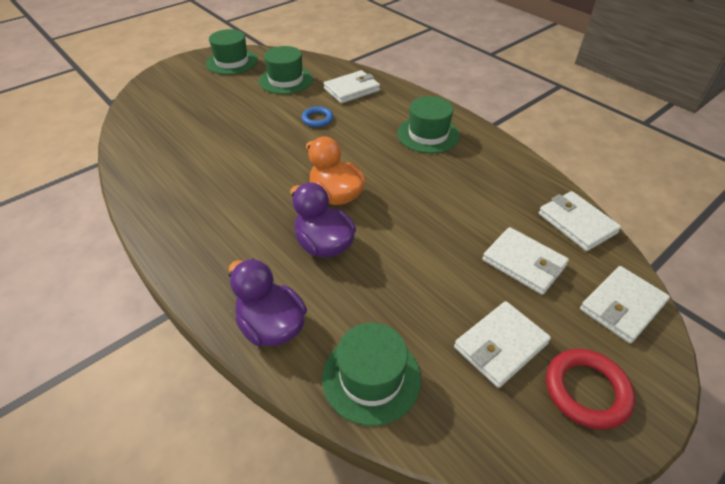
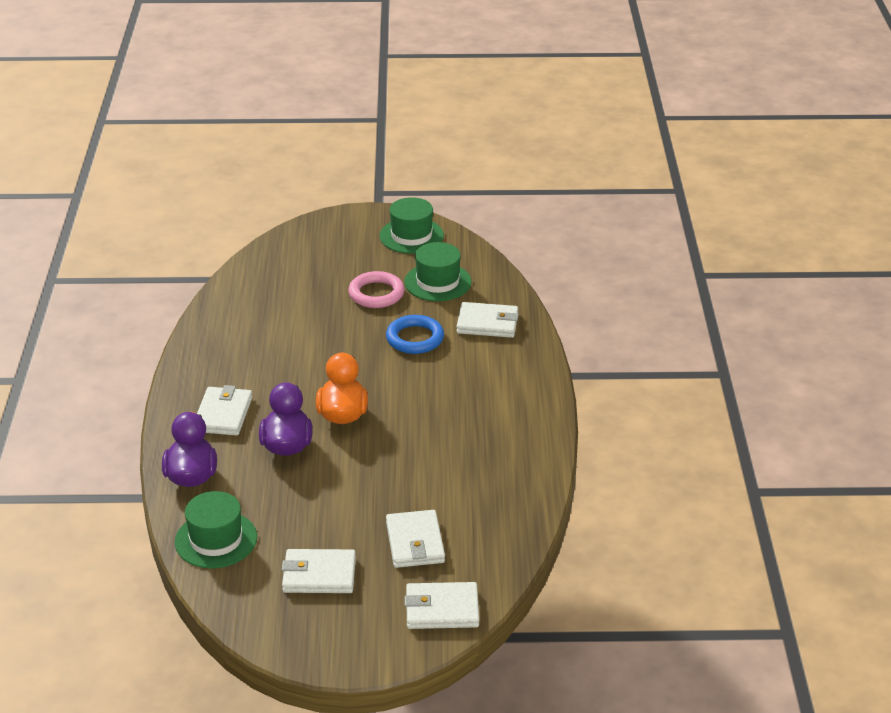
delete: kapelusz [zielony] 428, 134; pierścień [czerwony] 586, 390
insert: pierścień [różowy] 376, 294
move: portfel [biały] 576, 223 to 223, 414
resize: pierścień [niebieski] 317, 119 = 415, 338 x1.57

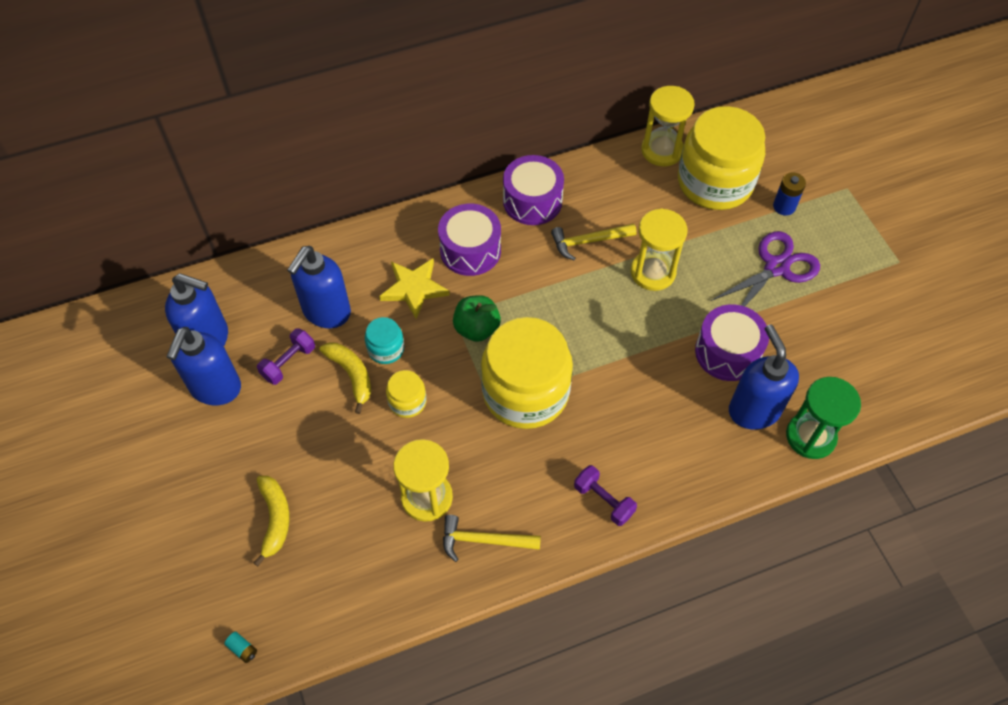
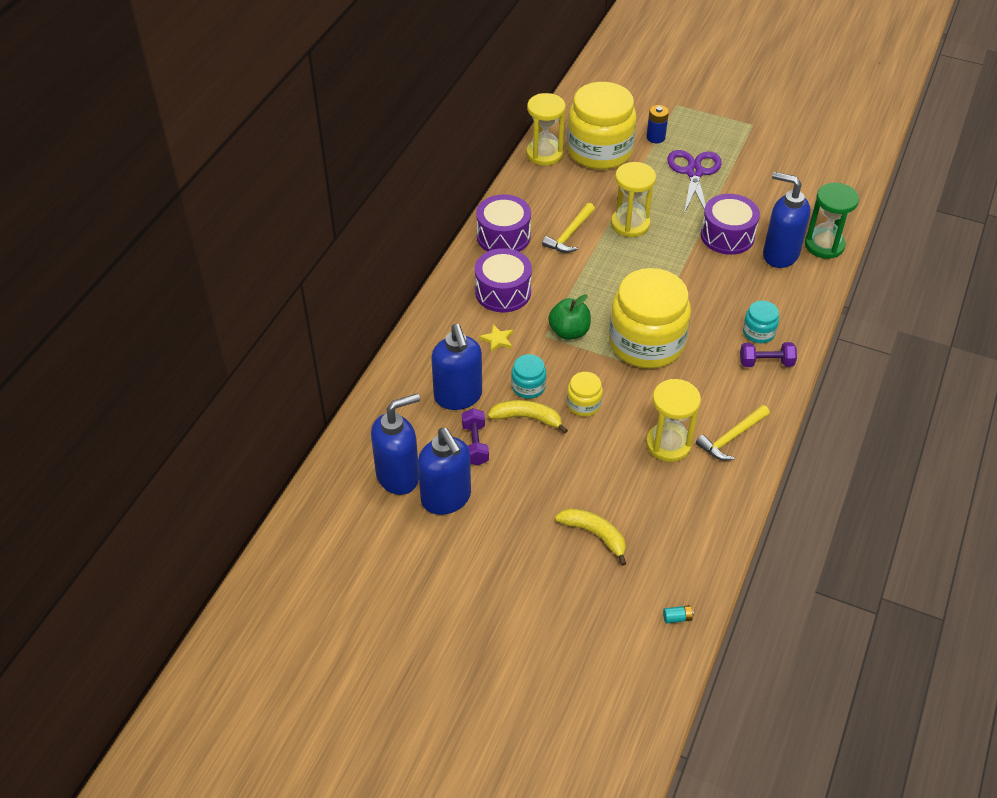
insert: słoik [turkusowy] 758, 332
resize: gwiazda [żółty] 414, 288 = 497, 340 x0.55

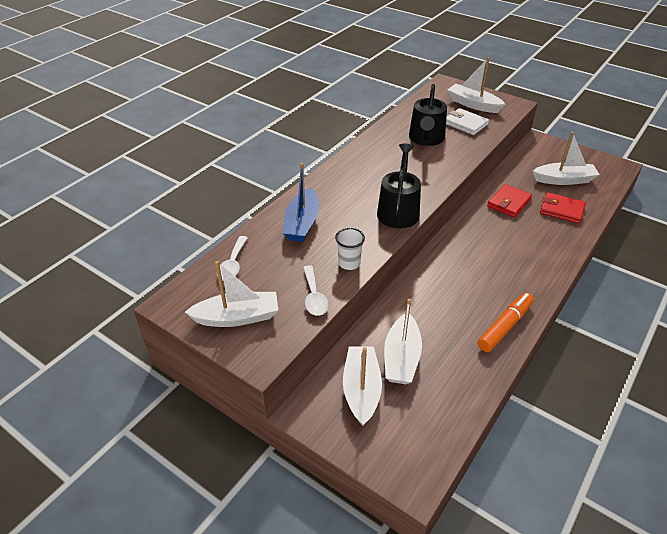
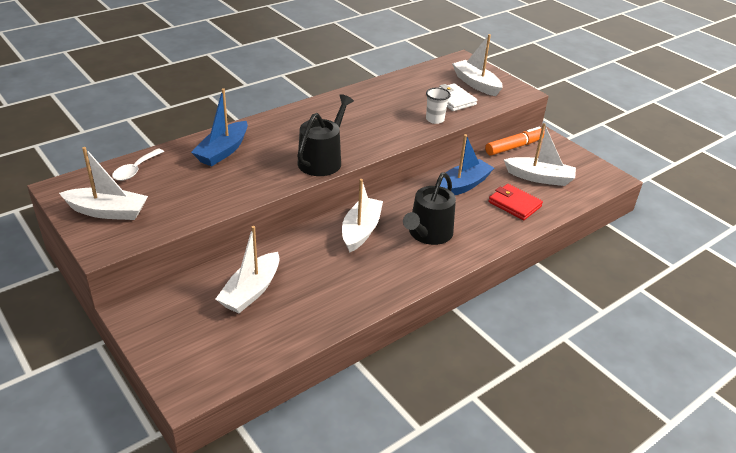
delete: łyżka [biały] 314, 297
move: szklanka [biały] 349, 263 to 435, 119; łódka [biały] 361, 390 to 361, 231; konewka [czarny] 426, 139 to 428, 234; flamaster [pomarańczowy] 504, 326 to 514, 147
replace: portfel [czerwony] 508, 203 to łódka [niebieski] 462, 186

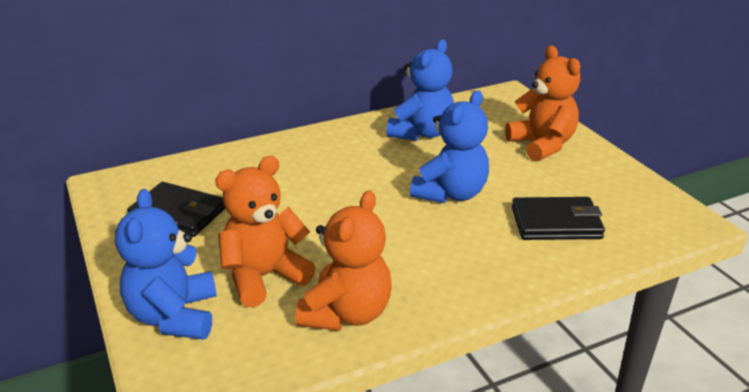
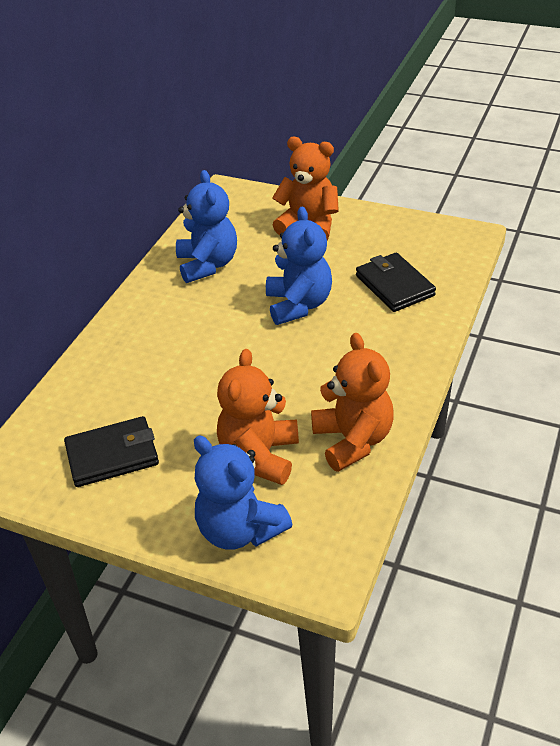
rotate: portfel [czarny] 556, 223 = 394, 285 75 degrees counterclockwise

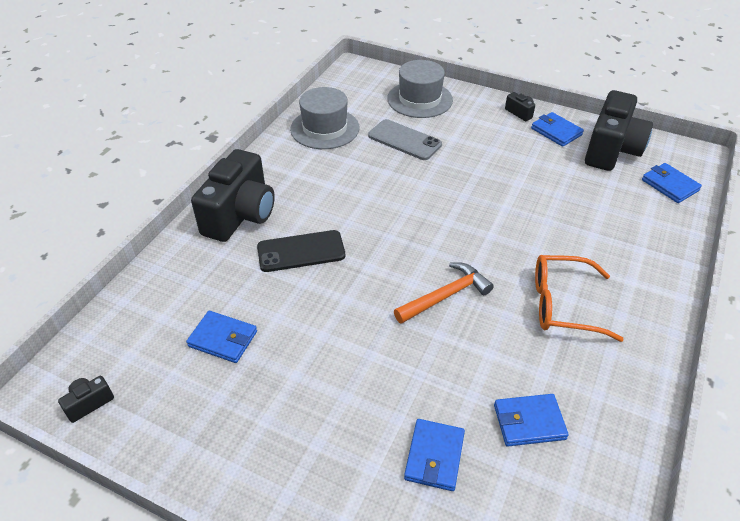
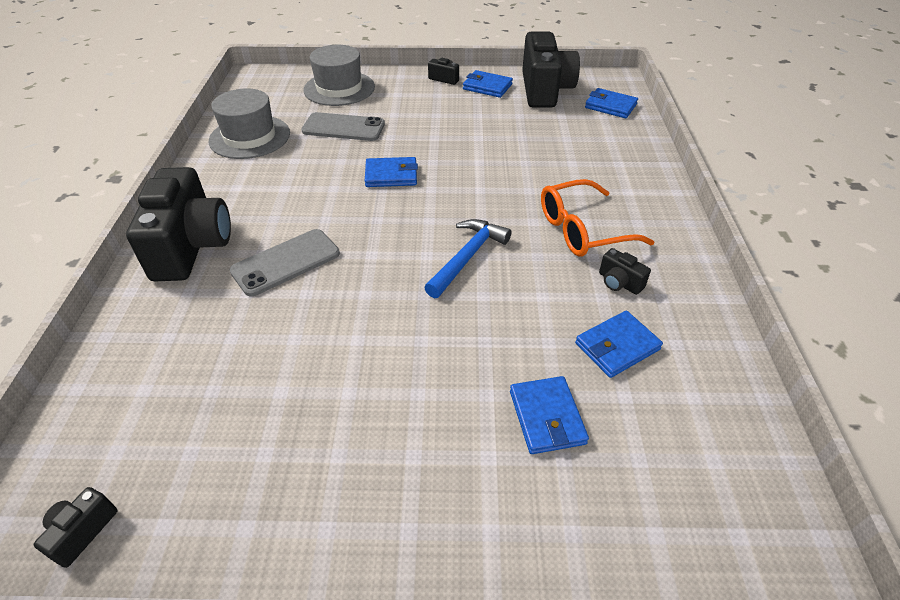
insert: aparat fotograficzny [czarny] 619, 282
move: portfel [niebieski] 223, 339 to 391, 175
recolor: telefon [czarny] 301, 251 to telefon [szary] 286, 262; młotek [pomarańczowy] 445, 296 to młotek [niebieski] 467, 257

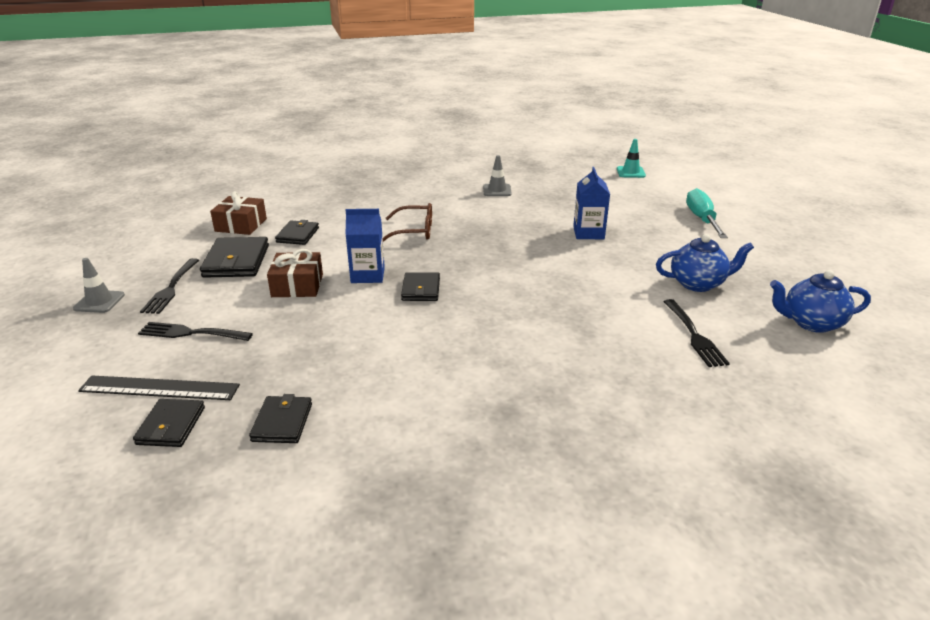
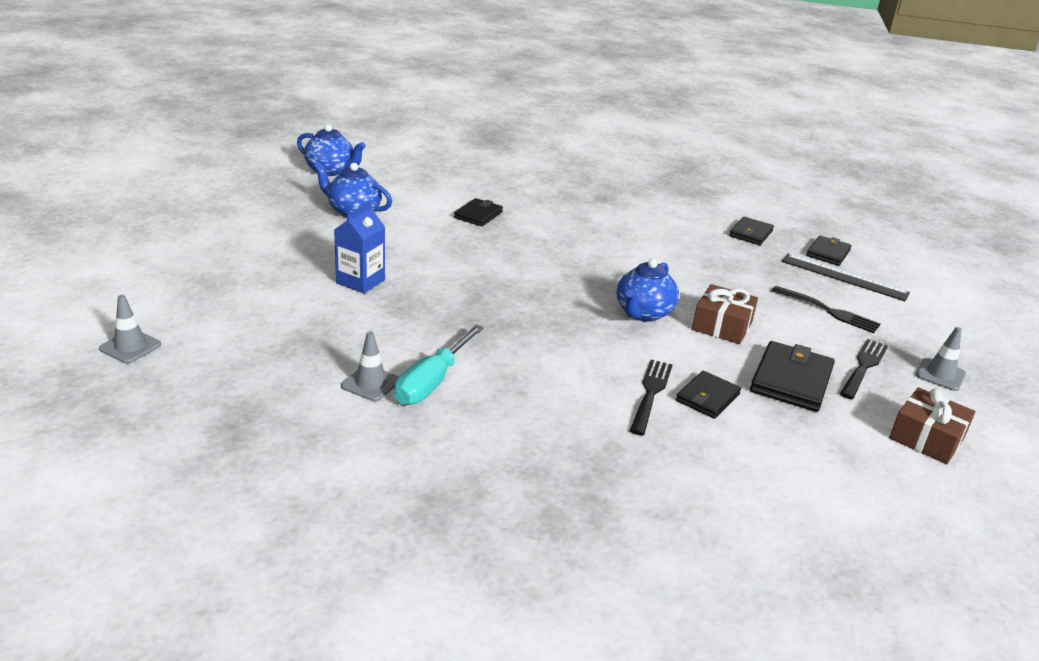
delete: okulary [brązowy] 414, 231
move: prezent [brązowy] 241, 225 to 926, 438; portfel [czarny] 421, 289 to 478, 215; widelec [czarny] 693, 335 to 651, 394; śrubokręt [turkusowy] 702, 219 to 432, 382
replace: karton mleka [niebieski] 367, 275 to imbryk [niebieski] 643, 313
recolor: pachołek [turkusowy] 630, 172 to pachołek [szary] 130, 347

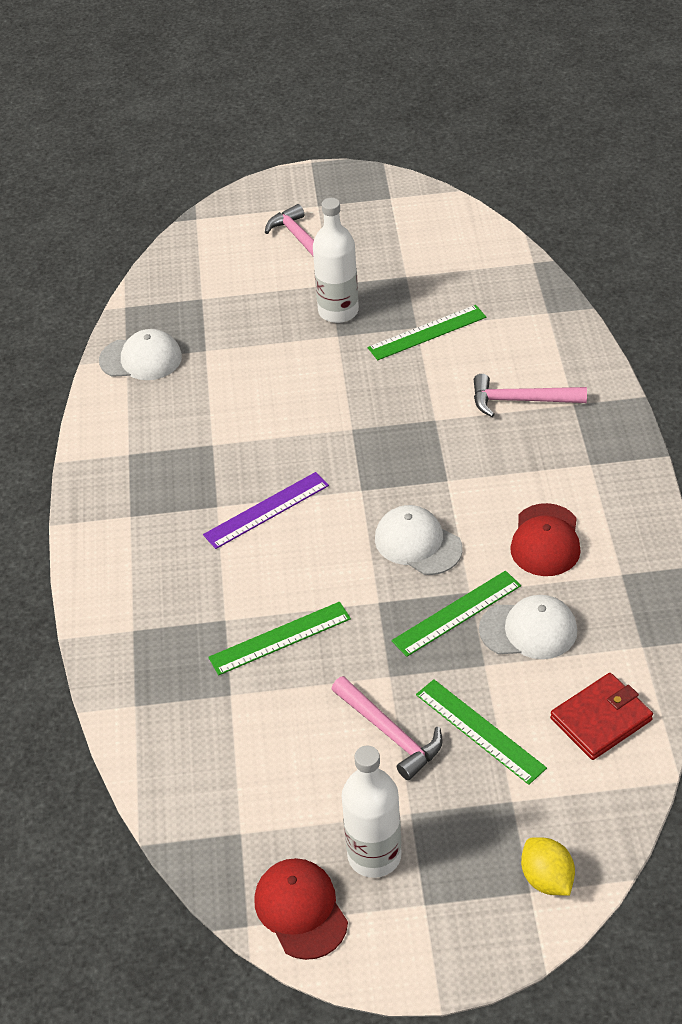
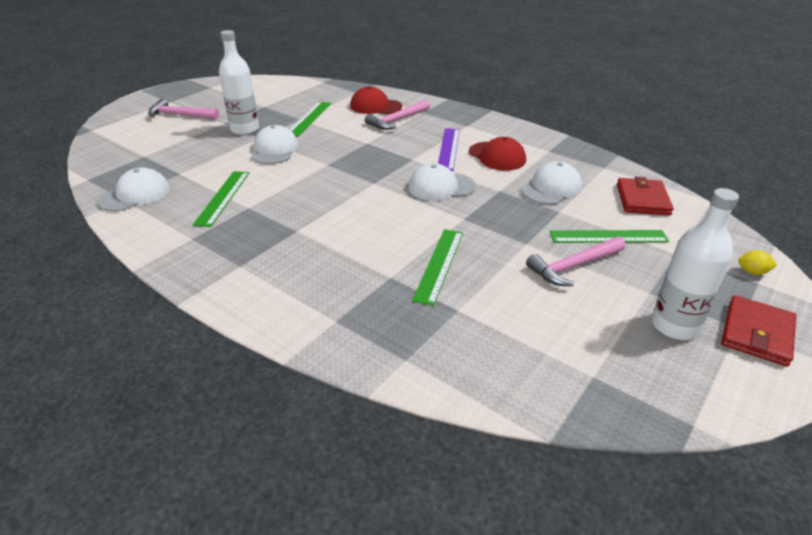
insert: czapka [biały] 274, 150; portfel [czerwony] 756, 333
move: linijka [fioletowy] 266, 510 to 448, 149; czapka [czerwony] 301, 910 to 375, 106; linijka [zielony] 456, 613 to 223, 197
rotate: młotek [różowy] 390, 733 = 573, 266 150 degrees clockwise
resize: cytryna [żółty] 547, 879 = 752, 272 x0.65

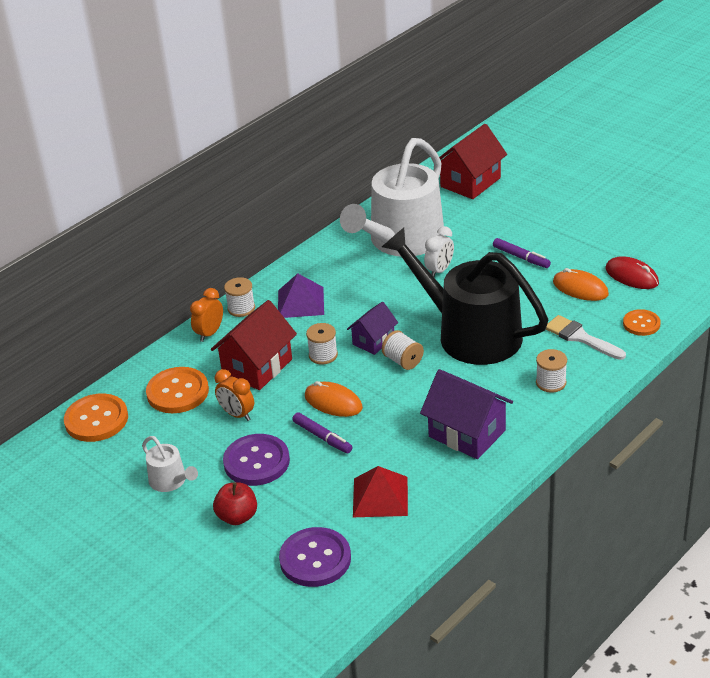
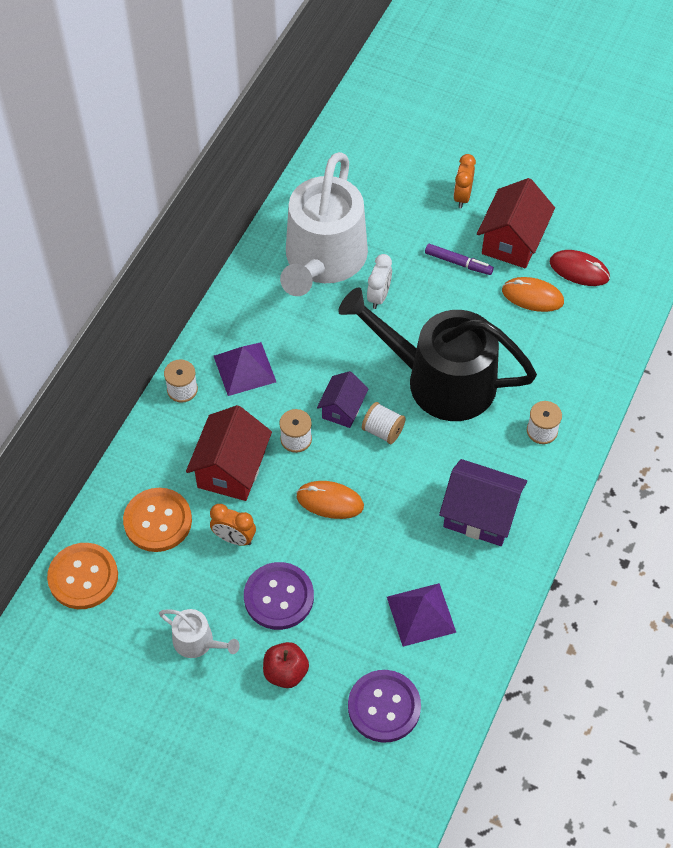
delete: flamaster [fioletowy] 322, 437; pędzel [biały] 580, 337; guzik [pomarańczowy] 641, 324
move: budzik [pomarańczowy] 209, 333 to 462, 197; domek [czerwony] 470, 182 to 512, 241
recolor: piramida [czerwony] 380, 496 to piramida [fioletowy] 421, 614

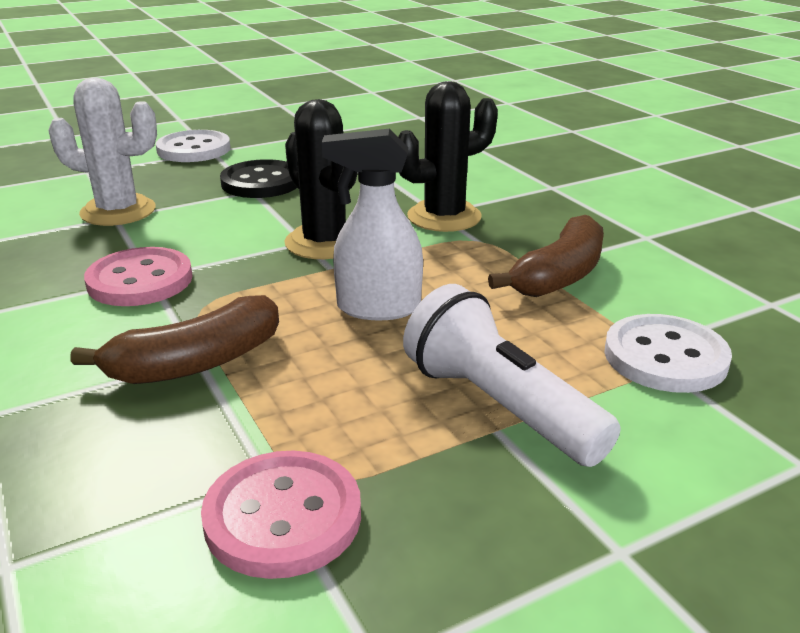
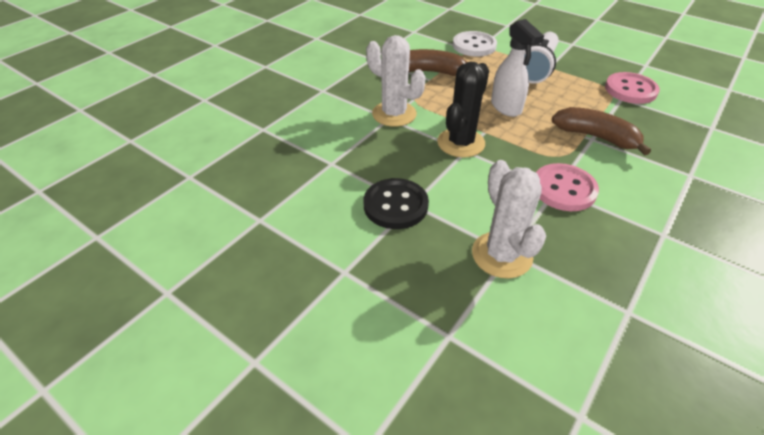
delete: guzik [biały] 194, 149
recolor: kaktus [czarny] 444, 217 to kaktus [biały] 394, 114

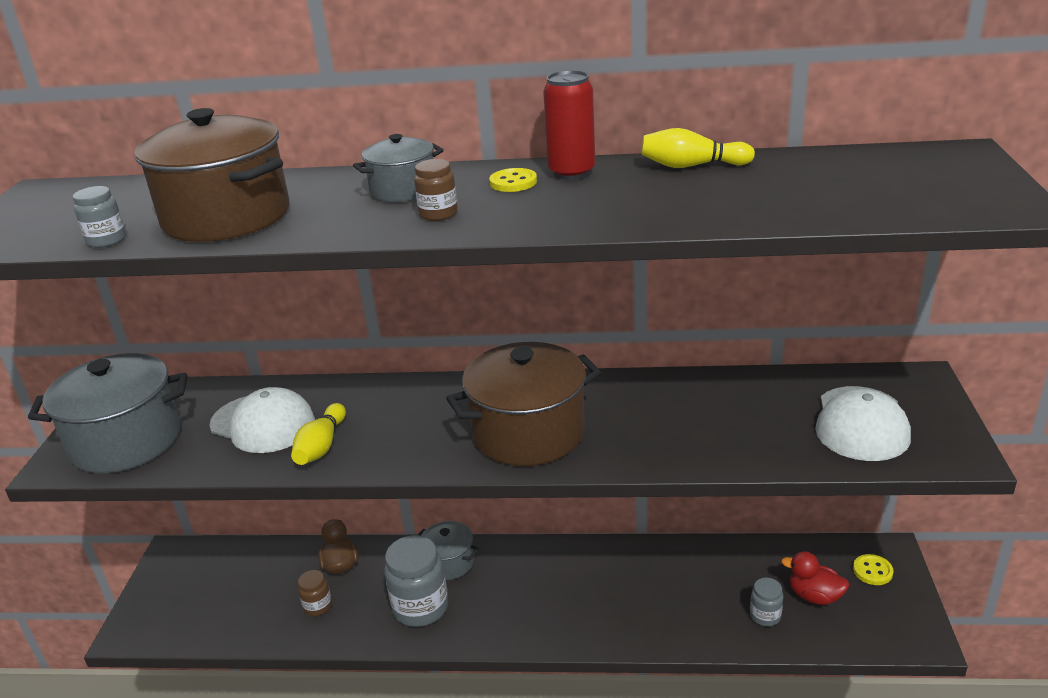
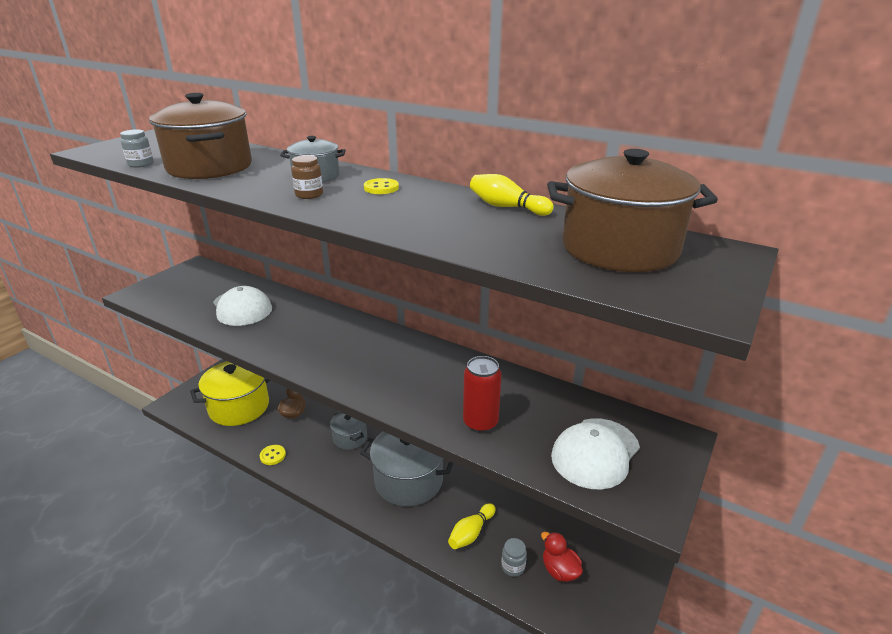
delete: słoik [brązowy] 318, 606; słoik [szary] 420, 607
insert: garnek [żółty] 239, 407
move: garnek [szary] 126, 441 to 408, 480; kręgiel [żółty] 321, 446 to 471, 533; garnek [brązowy] 528, 433 to 619, 248; puszka [czerwony] 571, 172 to 480, 423; guzik [żółty] 872, 571 to 273, 455

